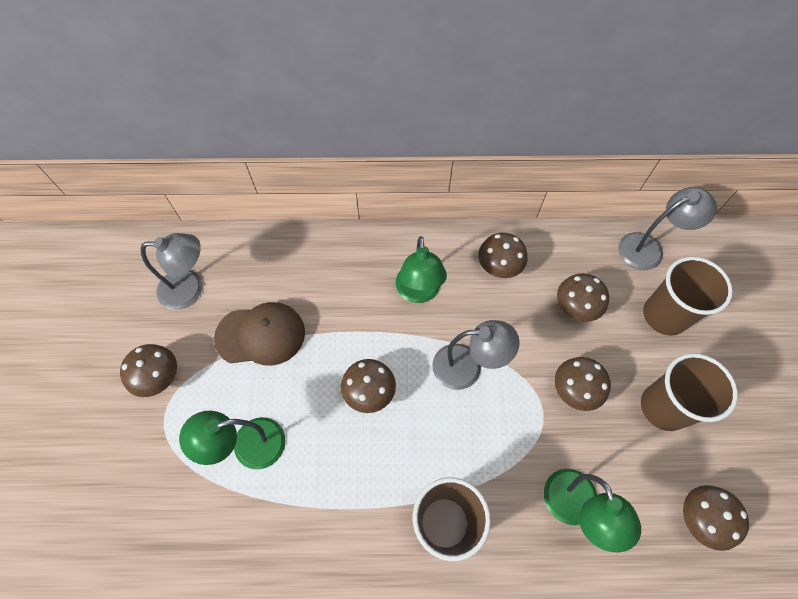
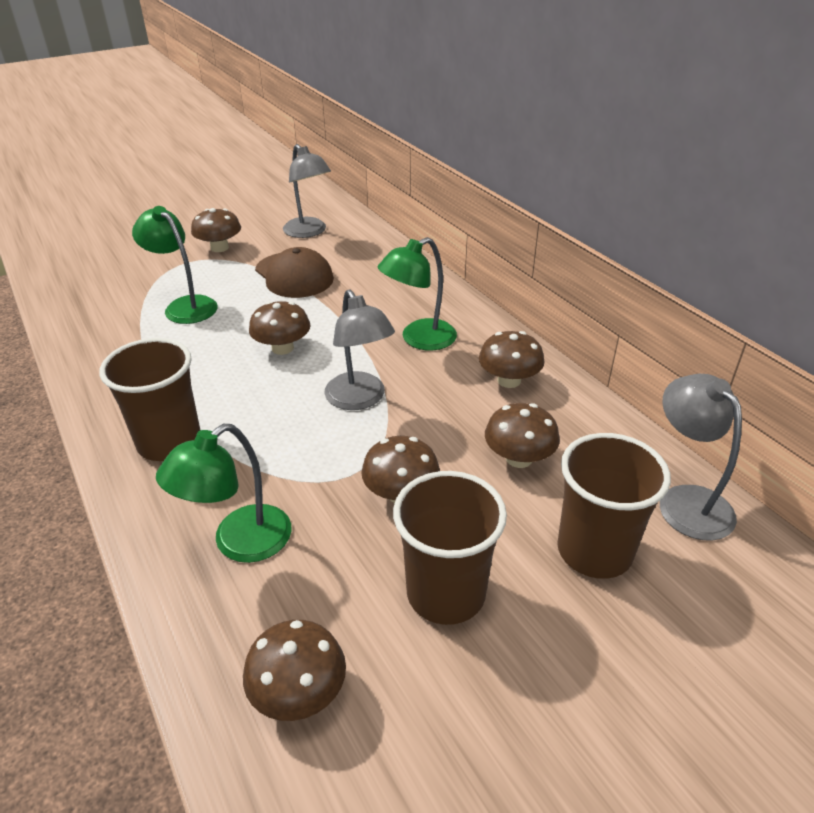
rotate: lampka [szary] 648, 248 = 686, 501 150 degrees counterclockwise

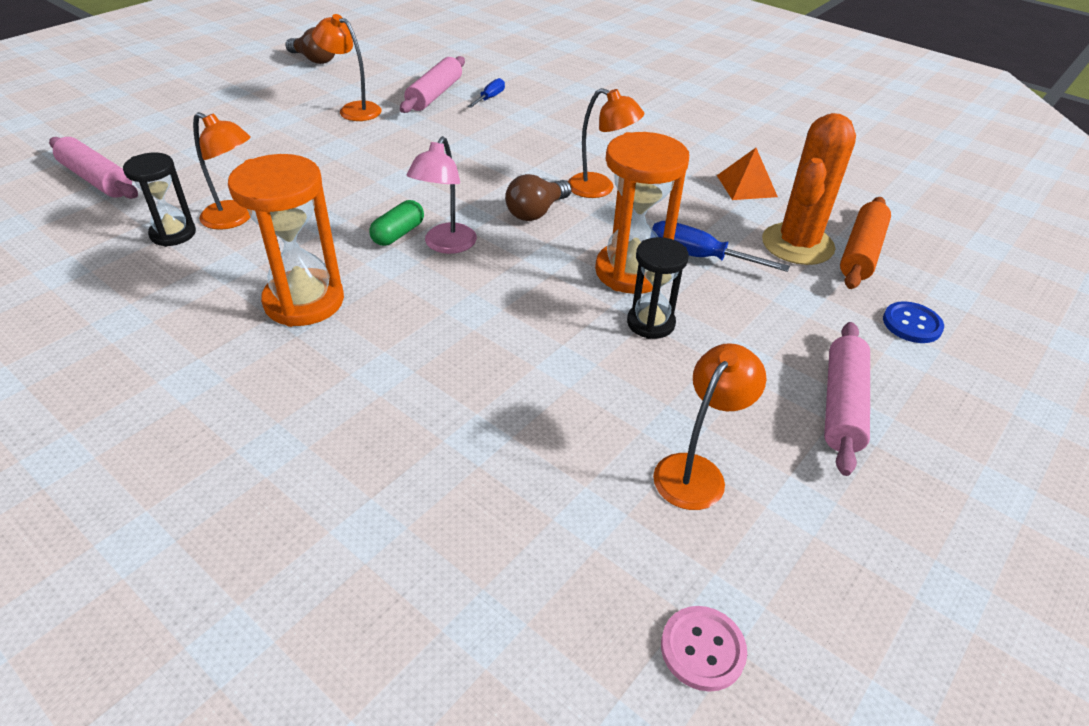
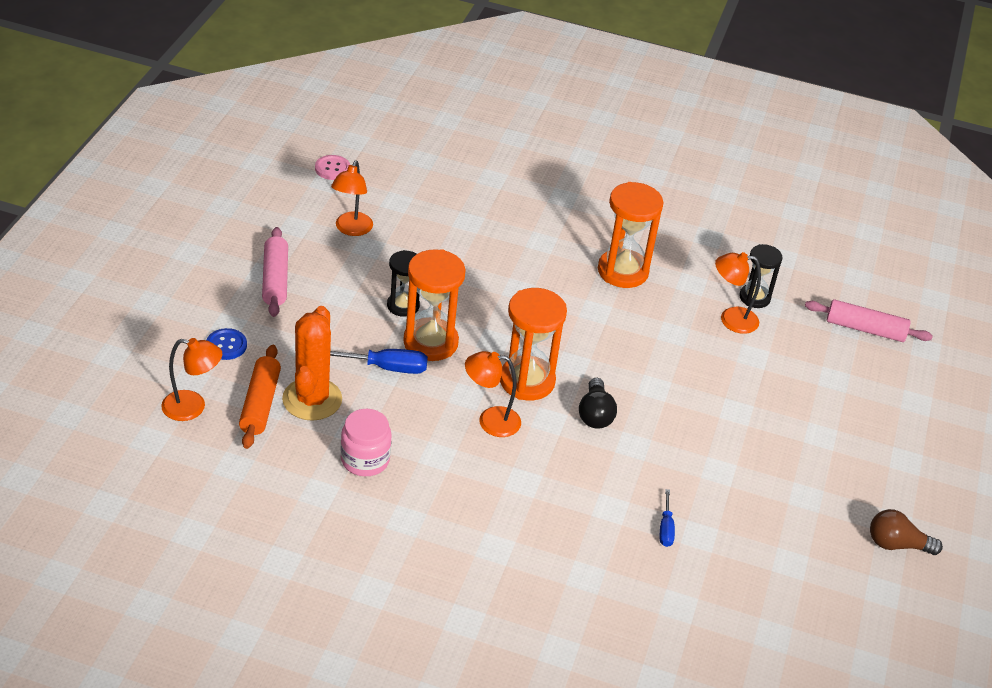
delete: kapsułka [zielony] 398, 234; wałek do ciasta [różowy] 434, 94; lampka [różowy] 446, 245
insert: żarówka [czarny] 595, 414
move: lampka [pomarańczowy] 353, 109 to 192, 407
replace: żarówka [brązowy] 536, 212 to klepsydra [pomarańczowy] 527, 381; piramida [pomarańczowy] 746, 186 to słoik [różowy] 365, 460

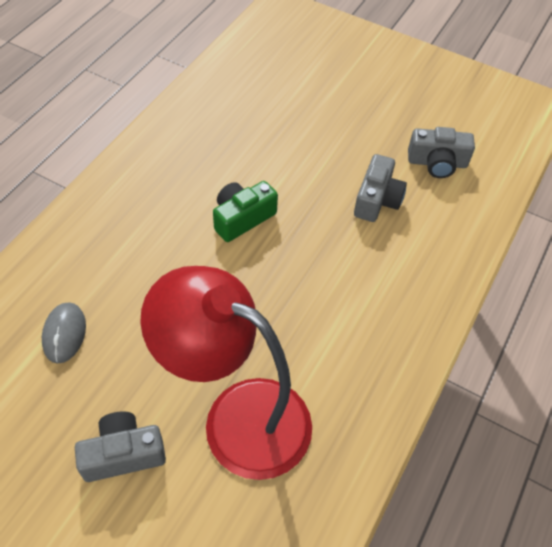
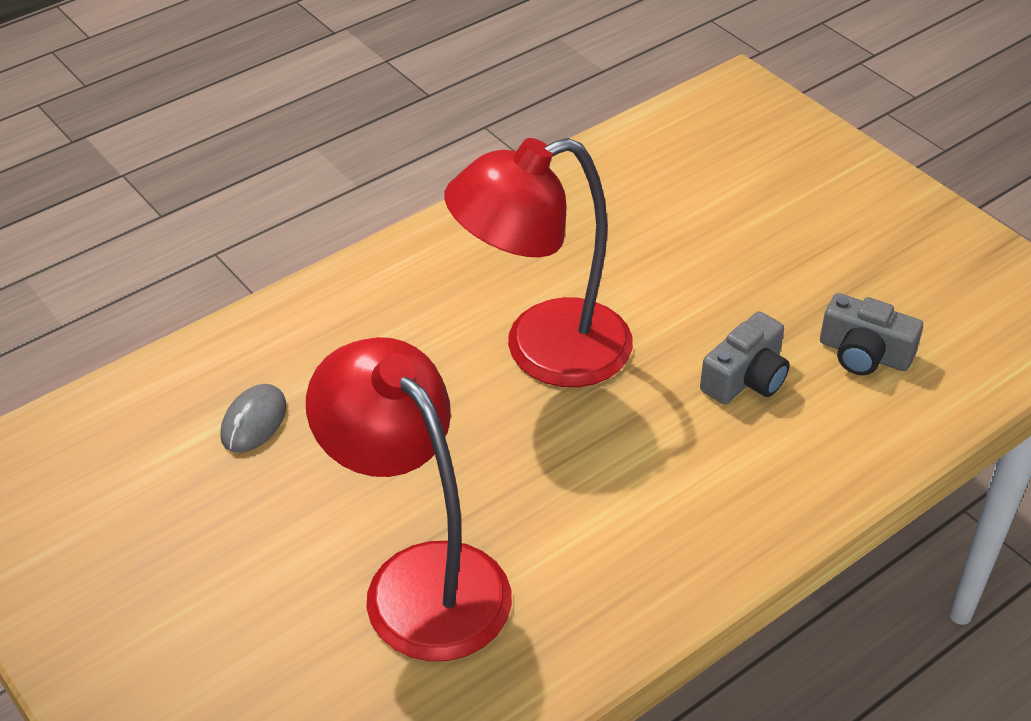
delete: aparat fotograficzny [szary] 123, 454
replace: aparat fotograficzny [zielony] 242, 218 to lampka [czerwony] 543, 350

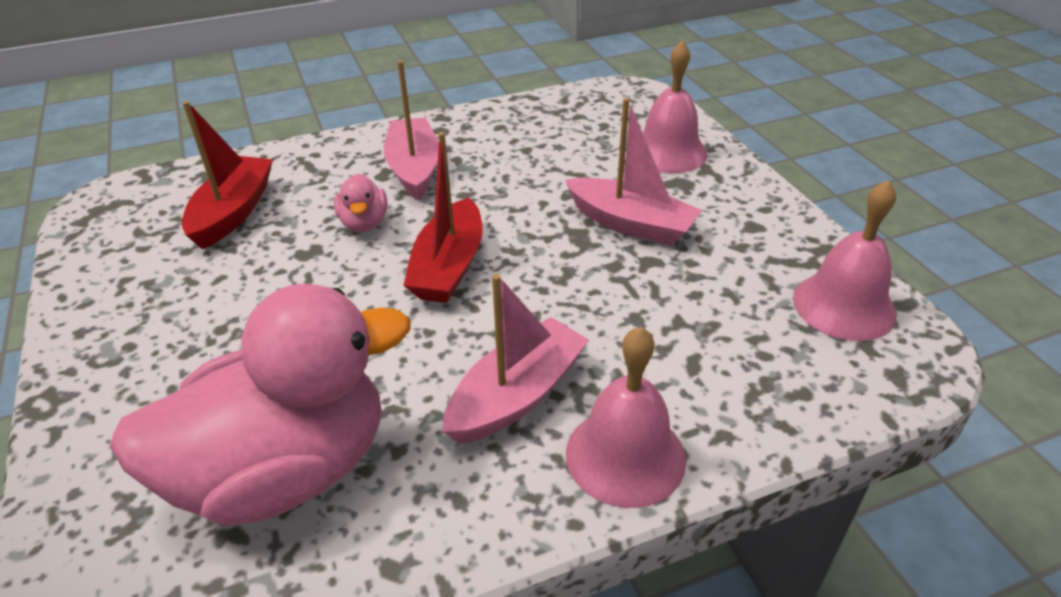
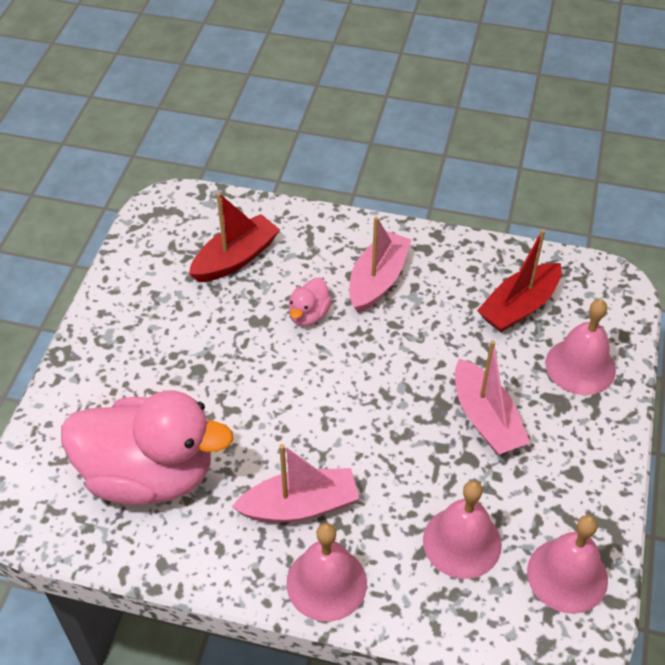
insert: dzwonek [różowy] 462, 542
move: łódka [czerwony] 449, 266 to 519, 307

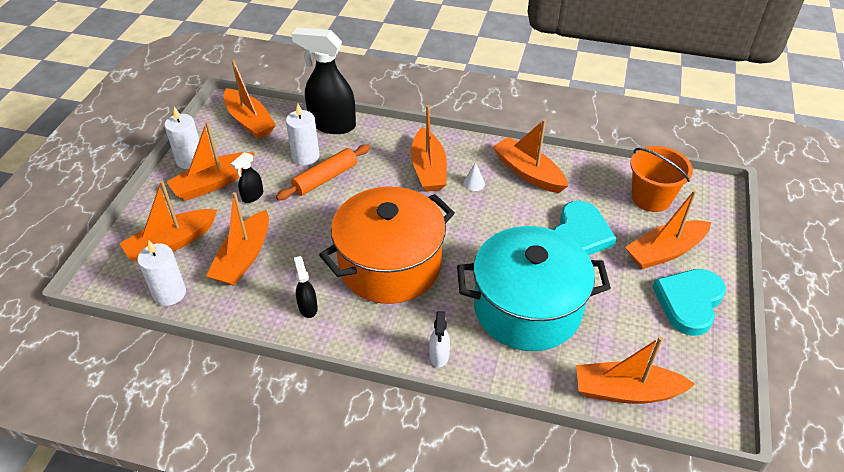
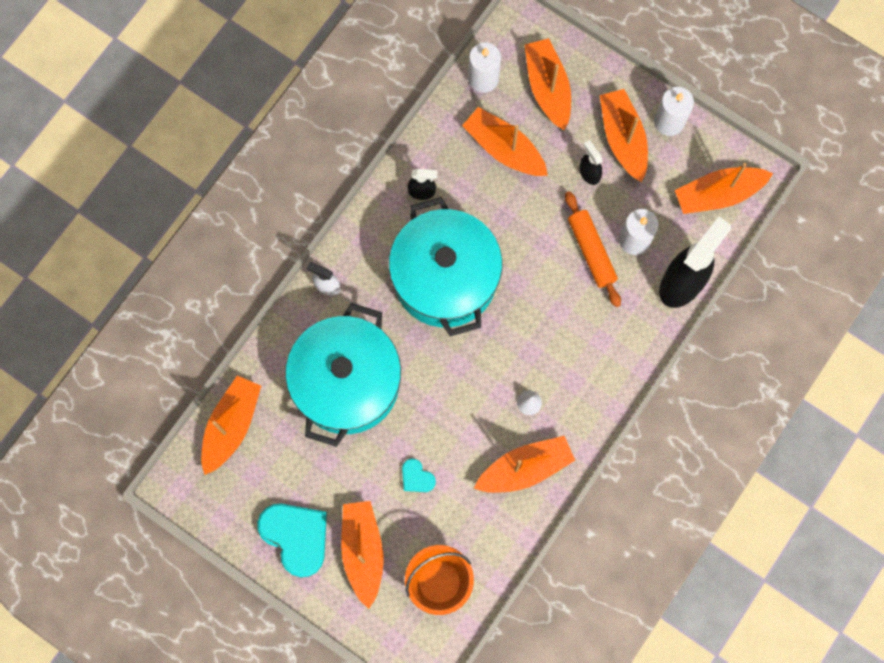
delete: łódka [pomarańczowy] 428, 169
recolor: garnek [pomarańczowy] 390, 265 to garnek [turkusowy] 445, 278
resize: serce [turkusowy] 579, 234 = 416, 477 x0.49

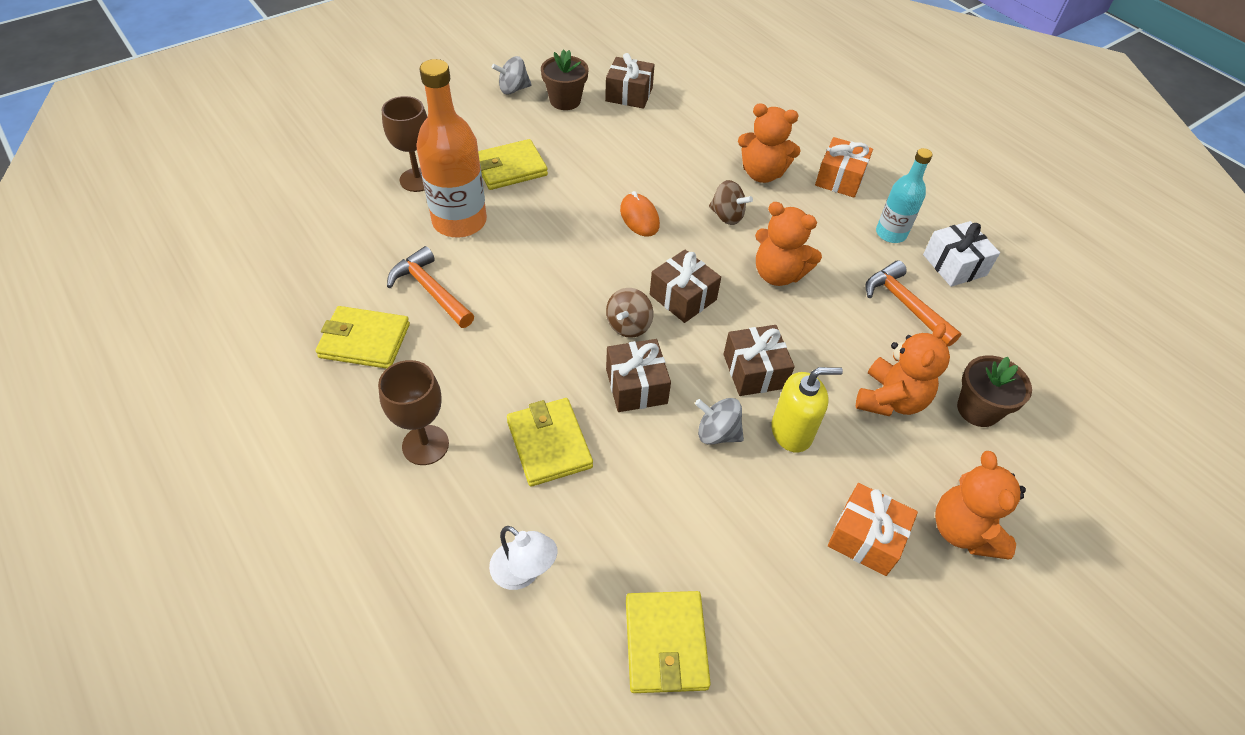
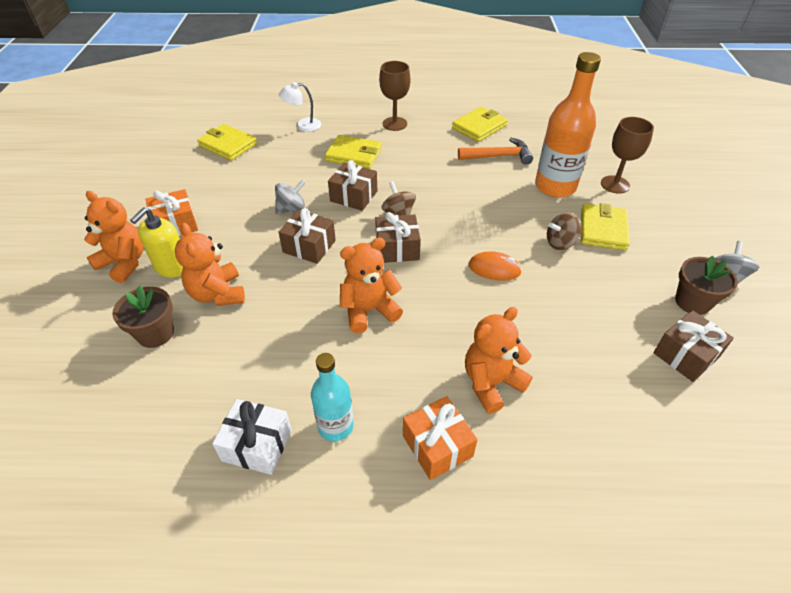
delete: młotek [pomarańczowy] 905, 305
move: bączek [brązowy] 727, 216 to 560, 243; dozownik mydła [żółty] 792, 432 to 172, 267

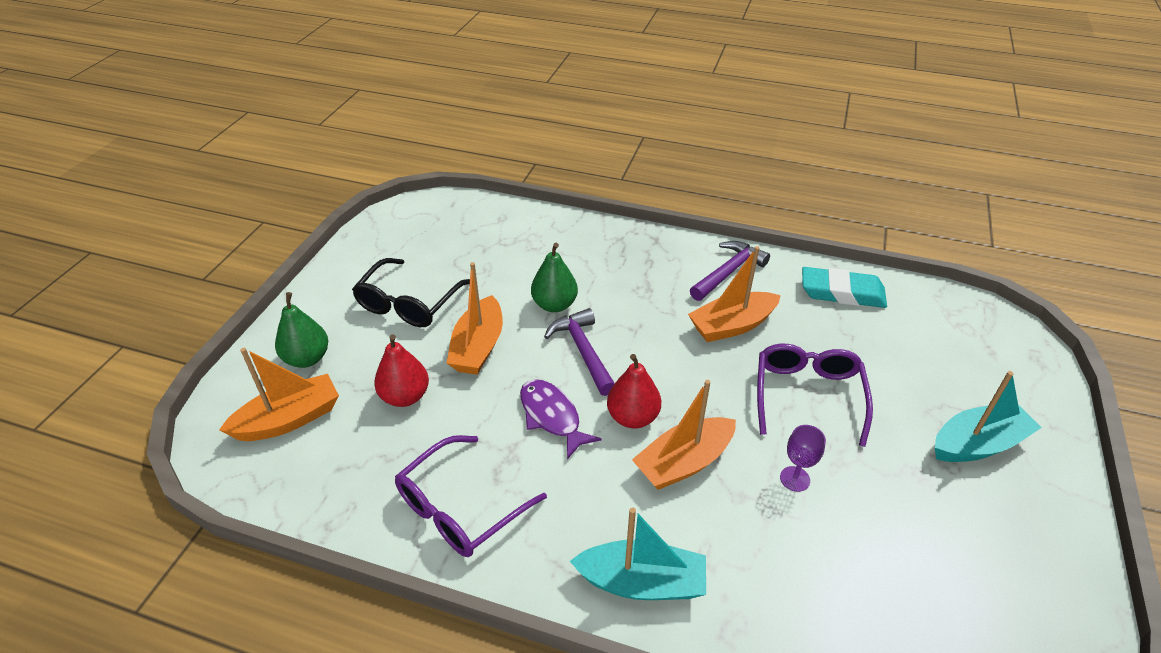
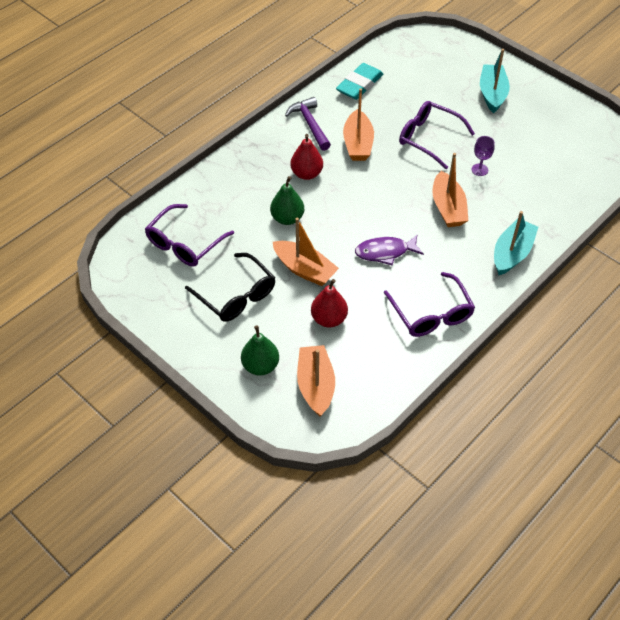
delete: młotek [fioletowy] 583, 351
insert: okulary [fioletowy] 184, 244
move: gruszka [czerwony] 632, 417 to 306, 174

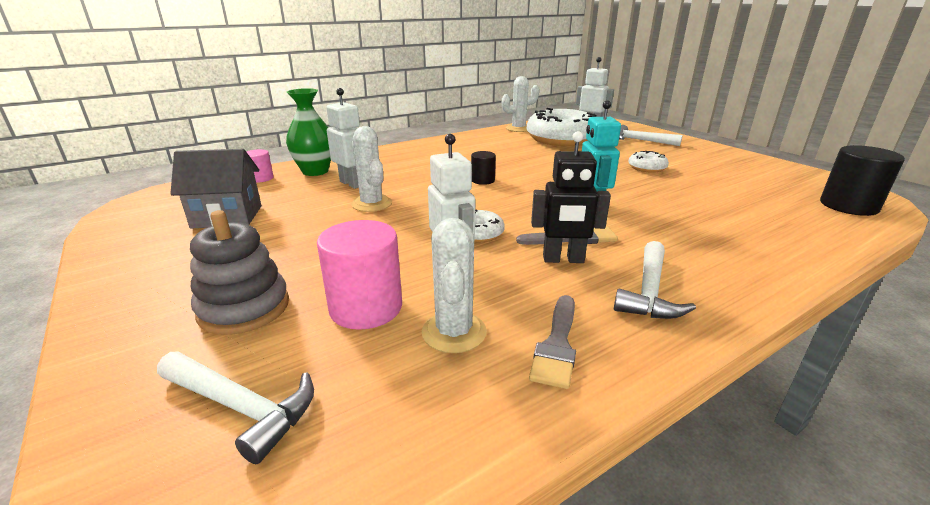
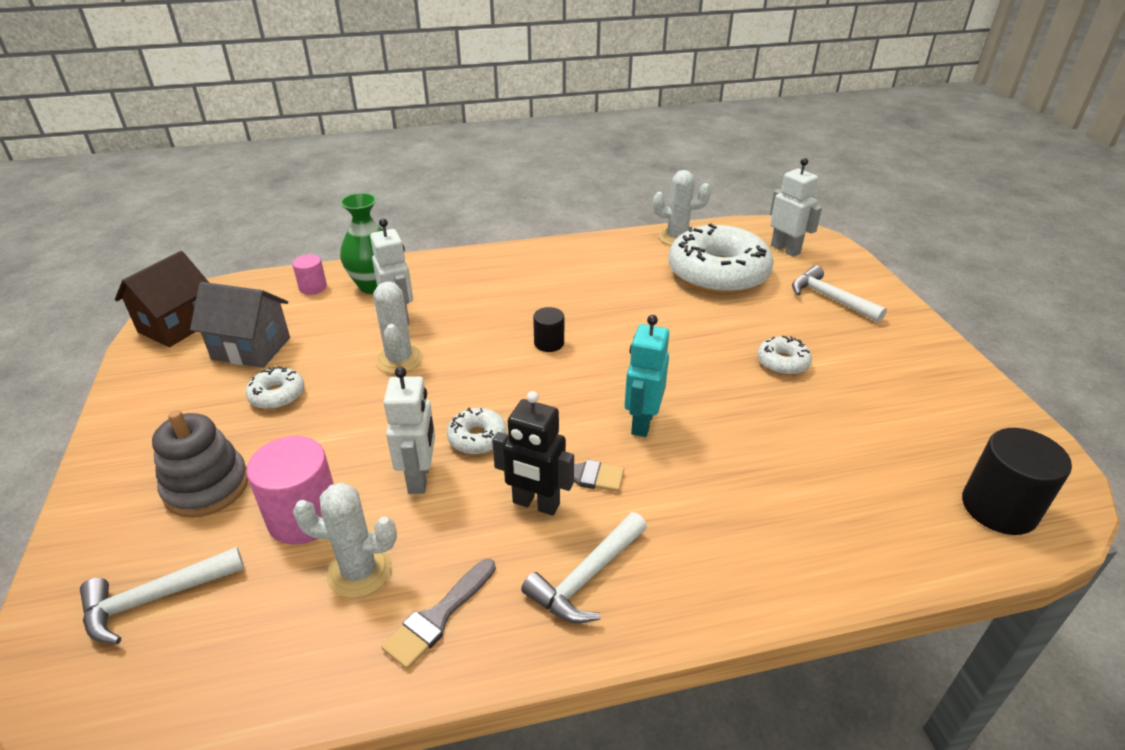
insert: domek [brązowy] 177, 326; donut [biały] 277, 395
rotate: młotek [biały] 241, 407 = 155, 599 105 degrees clockwise; kaktus [biały] 454, 332 = 359, 571 75 degrees clockwise

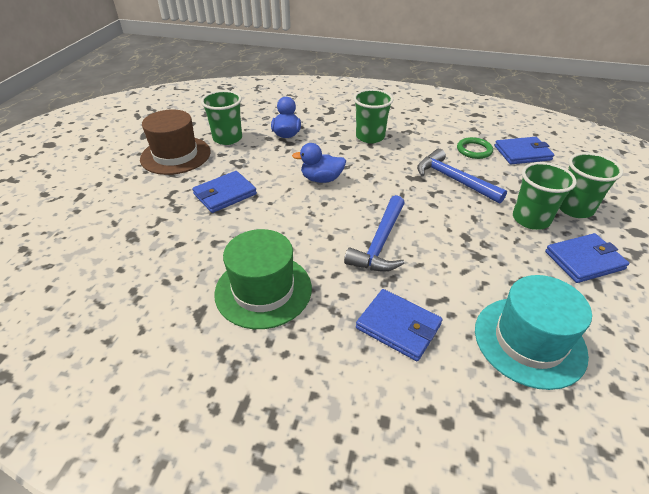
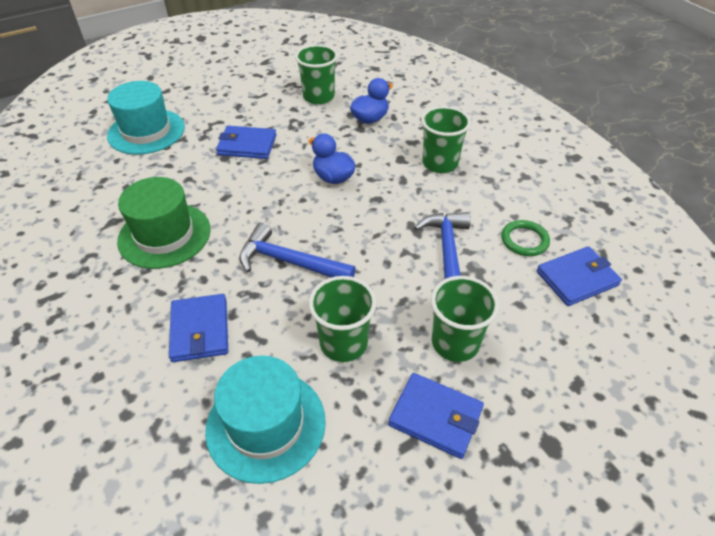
delete: kapelusz [brązowy] 175, 155
insert: kapelusz [turkusowy] 146, 131
move: szklanka [zielony] 574, 208 to 343, 343
rotate: młotek [niebieski] 380, 243 = 289, 262 45 degrees clockwise; portfel [niebieski] 522, 153 = 577, 278 60 degrees counterclockwise

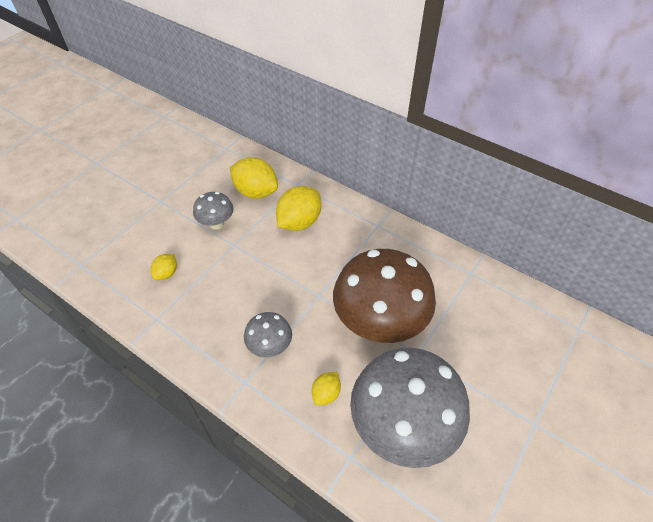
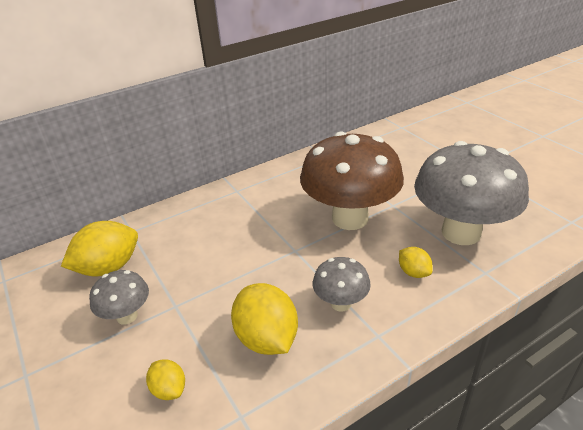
move: cytryna [żółty] 299, 222 to 267, 338

